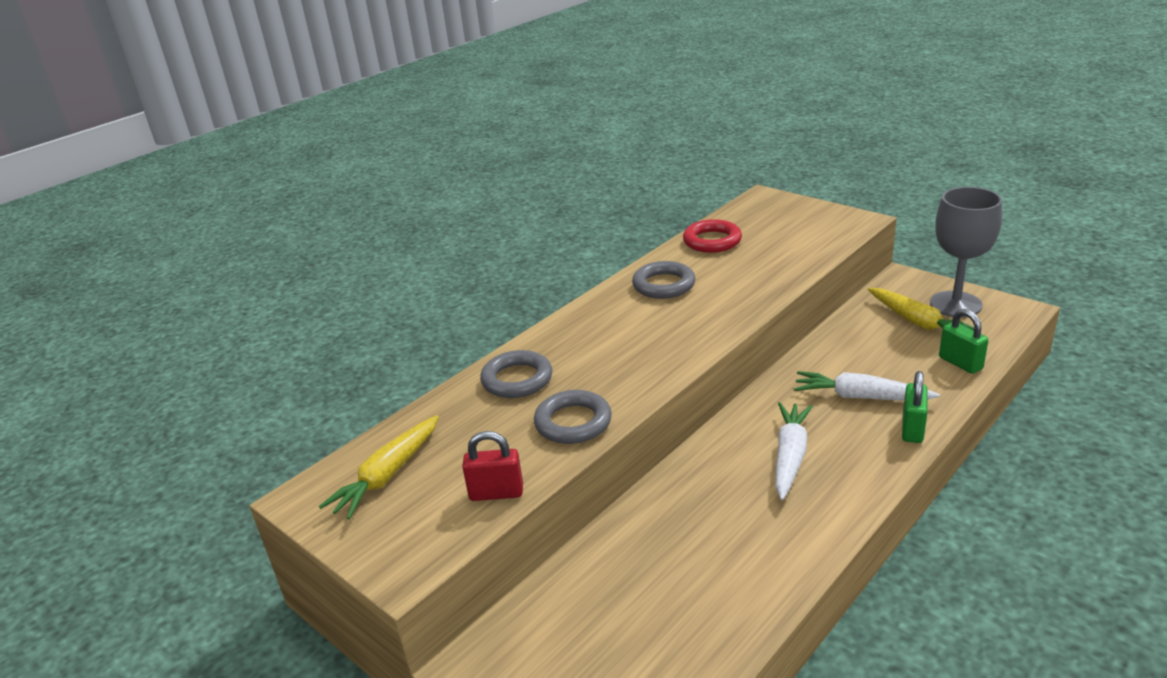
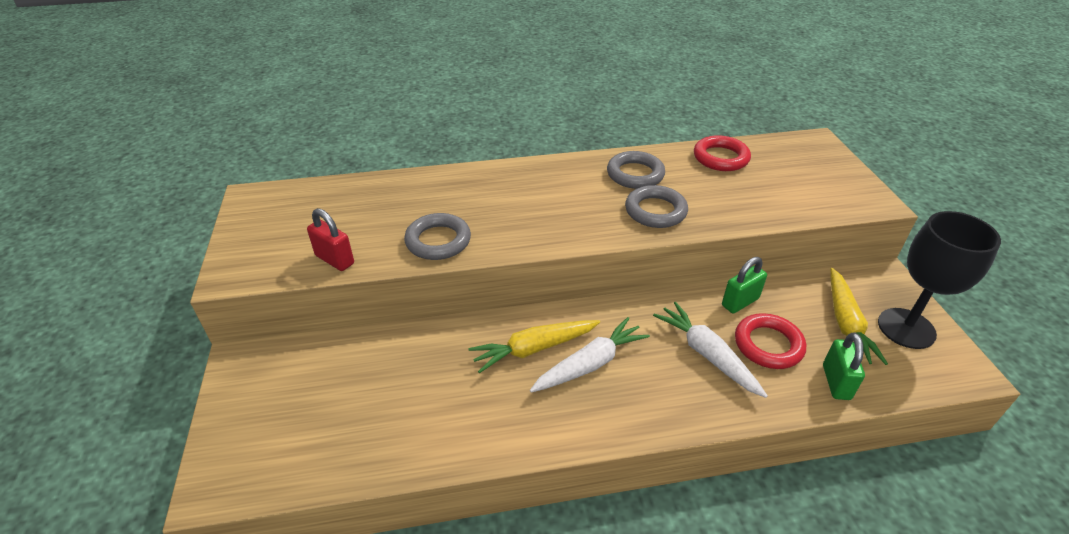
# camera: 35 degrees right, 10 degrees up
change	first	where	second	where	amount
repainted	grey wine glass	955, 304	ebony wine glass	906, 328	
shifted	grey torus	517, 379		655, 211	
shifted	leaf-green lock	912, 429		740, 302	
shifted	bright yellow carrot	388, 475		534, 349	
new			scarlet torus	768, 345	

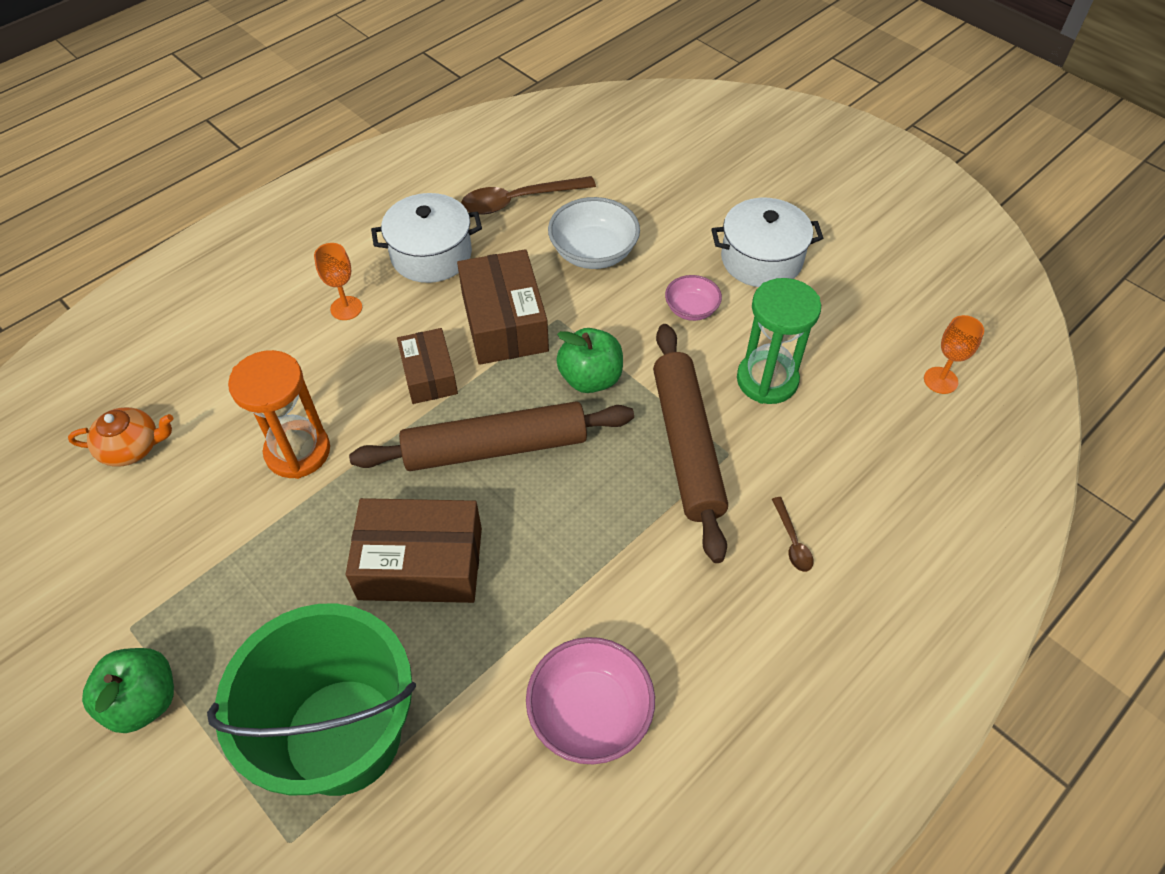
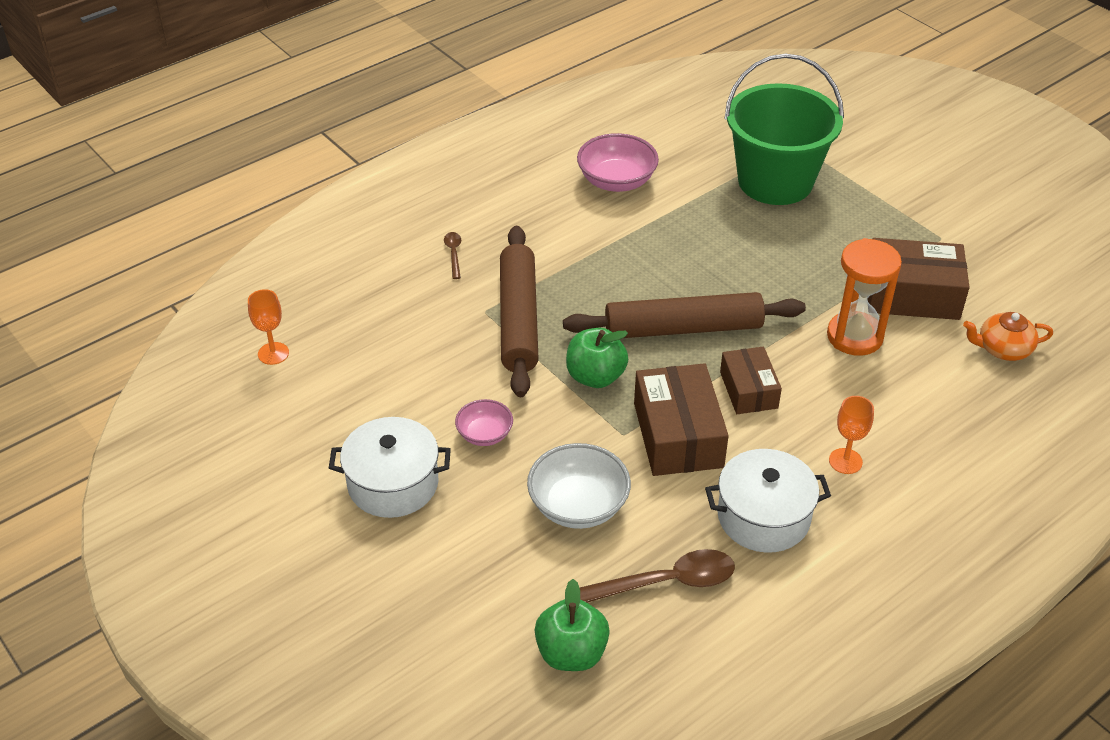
# camera: 175 degrees left, 10 degrees down
change	first	where	second	where	amount
gone	leaf-green hourglass	767, 380			
shifted	russet parcel	421, 563		912, 294	
shifted	leaf-green toy apple	144, 701		571, 653	

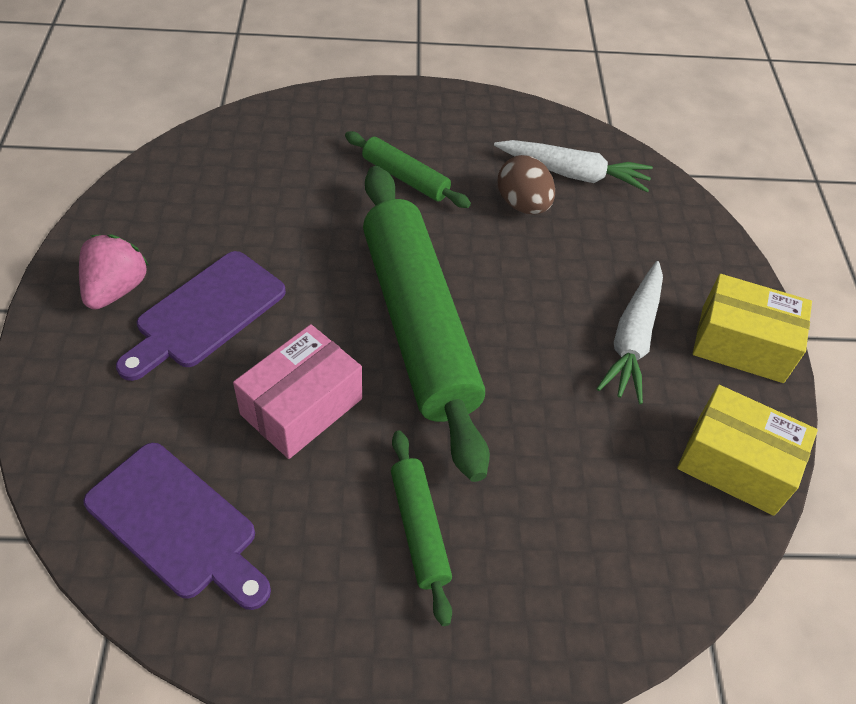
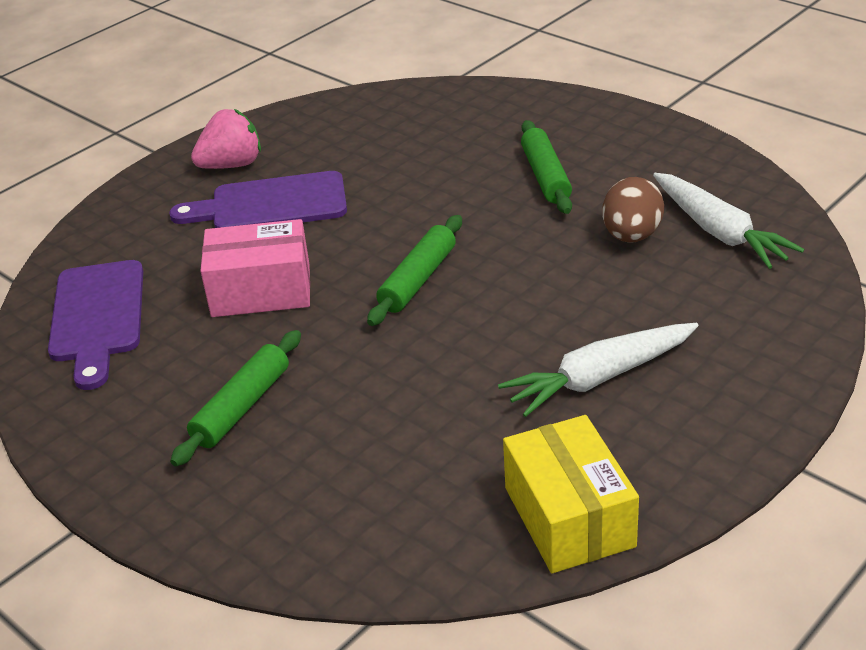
# camera: 50 degrees right, 15 degrees down
change	first	where	second	where	amount
scaled	leaf-green dough roller	417, 324		417, 279	x0.46
gone	bright yellow parcel	742, 344			

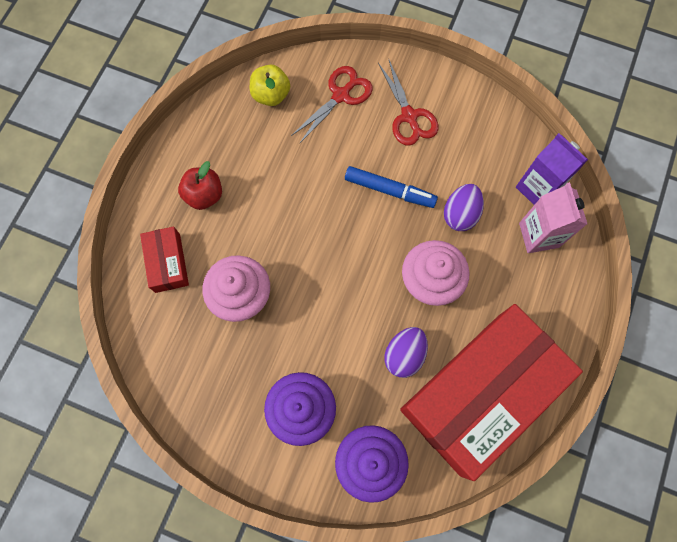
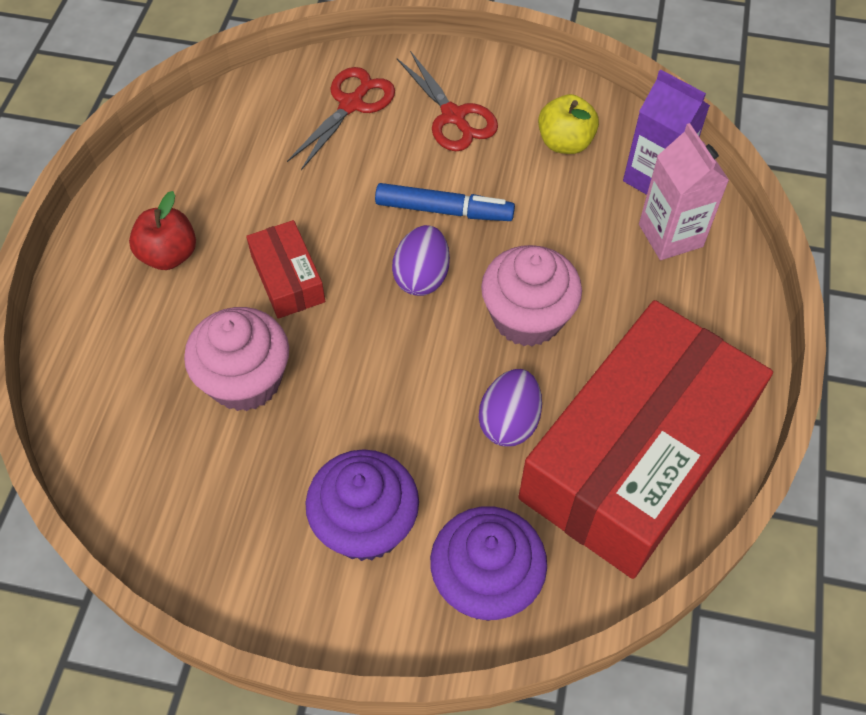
# camera: 10 degrees left, 15 degrees down
change	first	where	second	where	amount
shifted	bright yellow toy apple	271, 95		565, 142	
shifted	purple egg shape	460, 214		422, 277	
shifted	scarlet parcel	168, 263		288, 278	

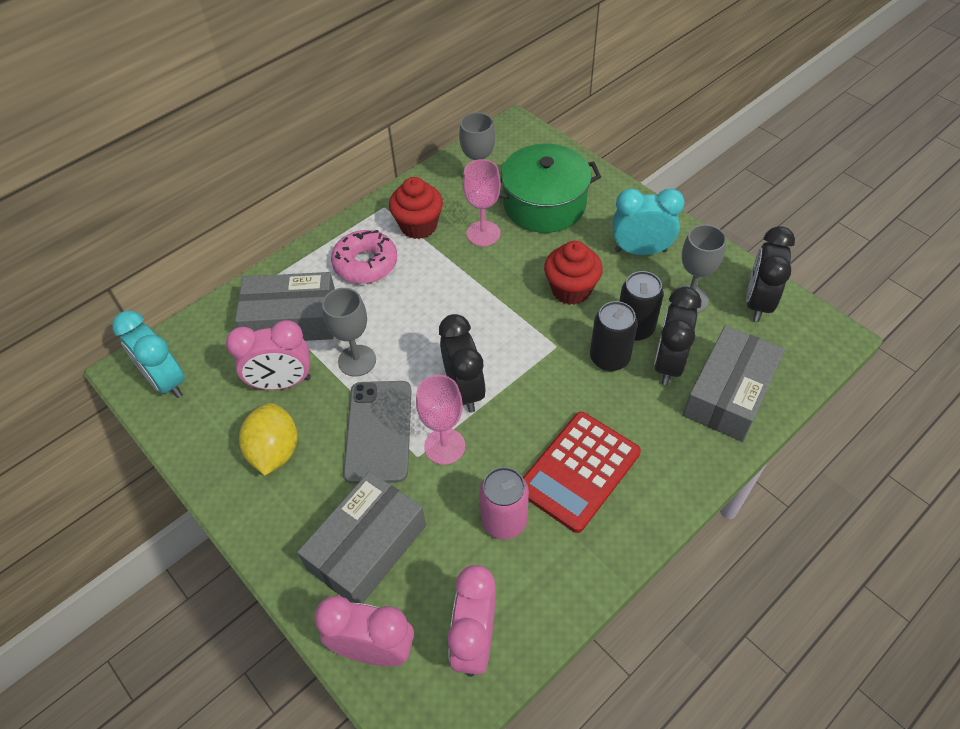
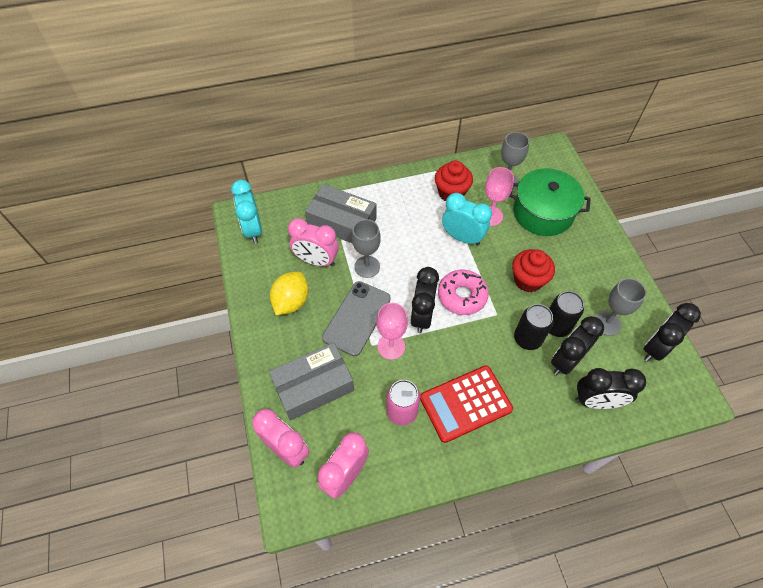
# camera: 25 degrees right, 5 degrees up
change	first	where	second	where	amount
shifted	turquoise clock	640, 251		462, 237	
shifted	rose-pink glazed donut	365, 264		462, 296	
swapped	grey parcel	729, 393	ebony clock	596, 401	

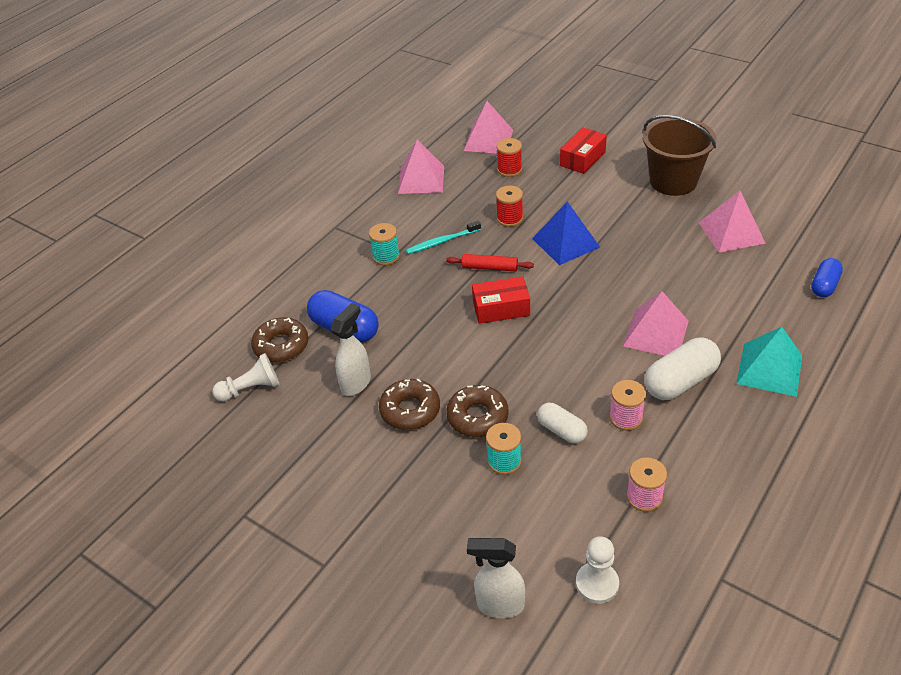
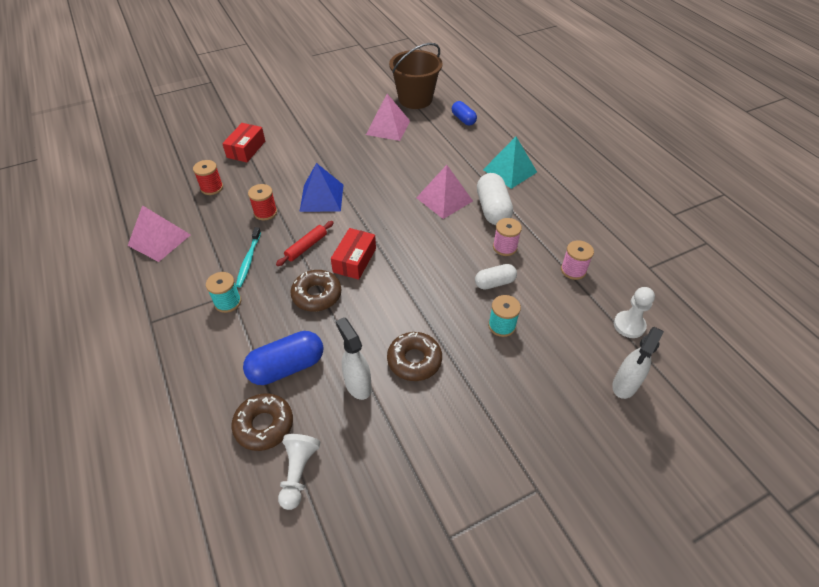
# camera: 65 degrees left, 5 degrees up
change	first	where	second	where	amount
gone	rose-pink solid pyramid	488, 140			
shifted	russet sand bucket	673, 181		415, 99	
rotated	scarlet parcel	582, 159		246, 149	45 degrees clockwise
shifted	russet glazed donut	477, 417		317, 295	

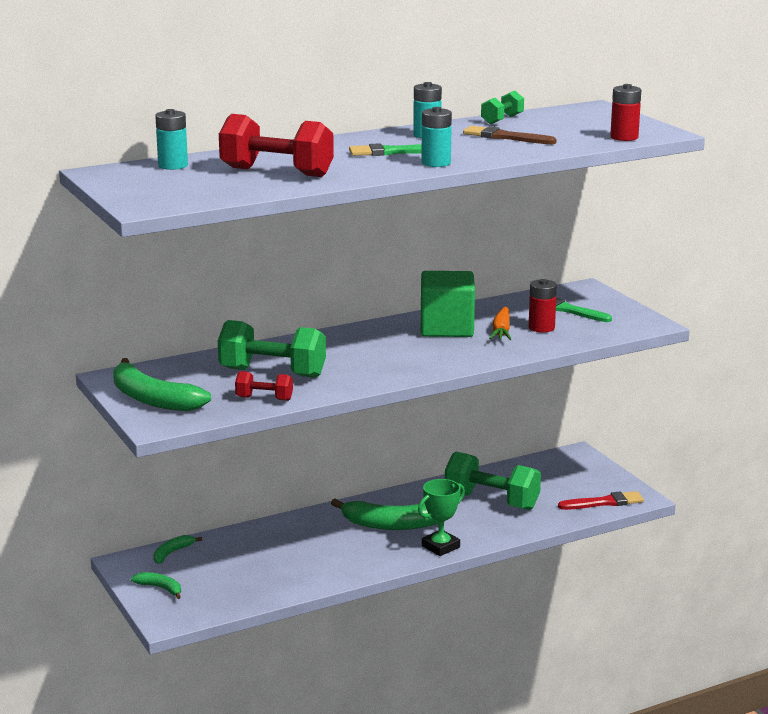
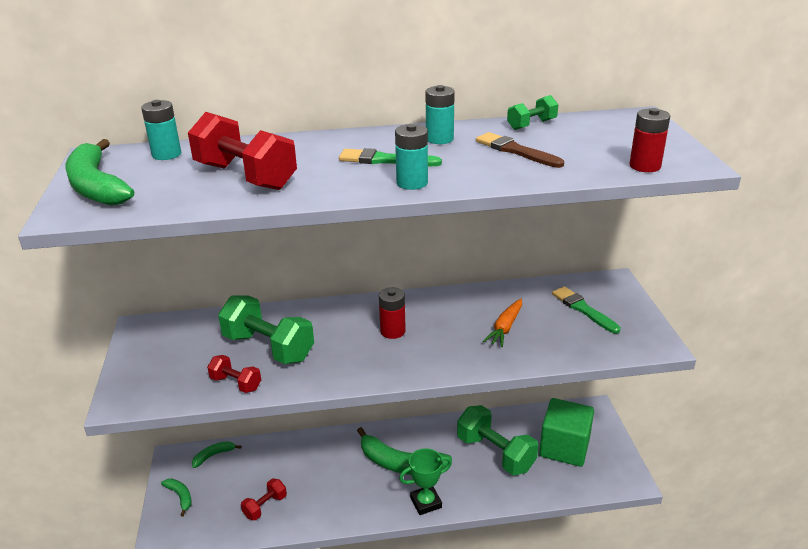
# camera: 20 degrees right, 10 degrees up
change	first	where	second	where	amount
shifted	leaf-green cube	446, 328		564, 447	
shifted	scarlet power cell	541, 328		393, 331	
shifted	leaf-green banana fruit	152, 399		96, 186	
gone	scarlet paintbrush	604, 502			
new			scarlet dumbbell	265, 506	

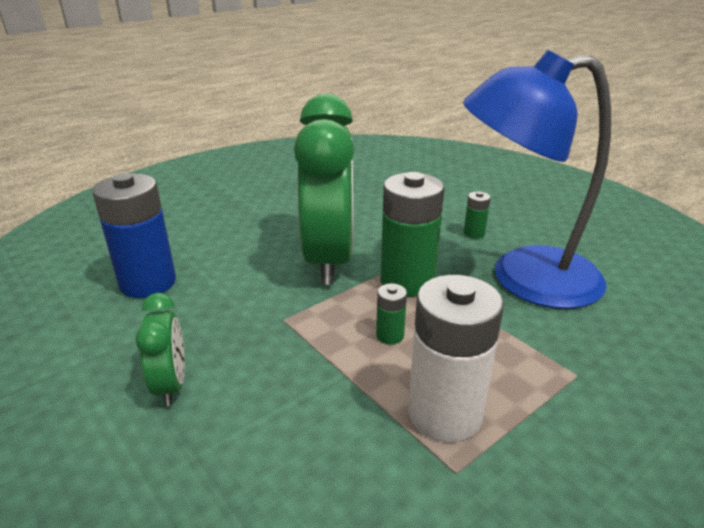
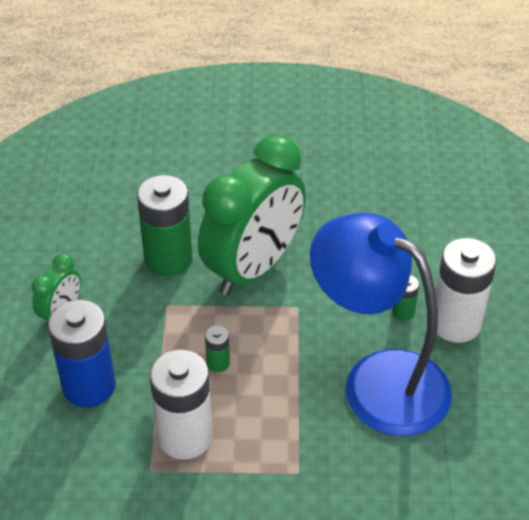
# camera: 40 degrees right, 15 degrees up
change	first	where	second	where	amount
shifted	leaf-green power cell	407, 281		168, 259	
shifted	royal blue power cell	148, 283		89, 386	
new			pure white power cell	455, 323	

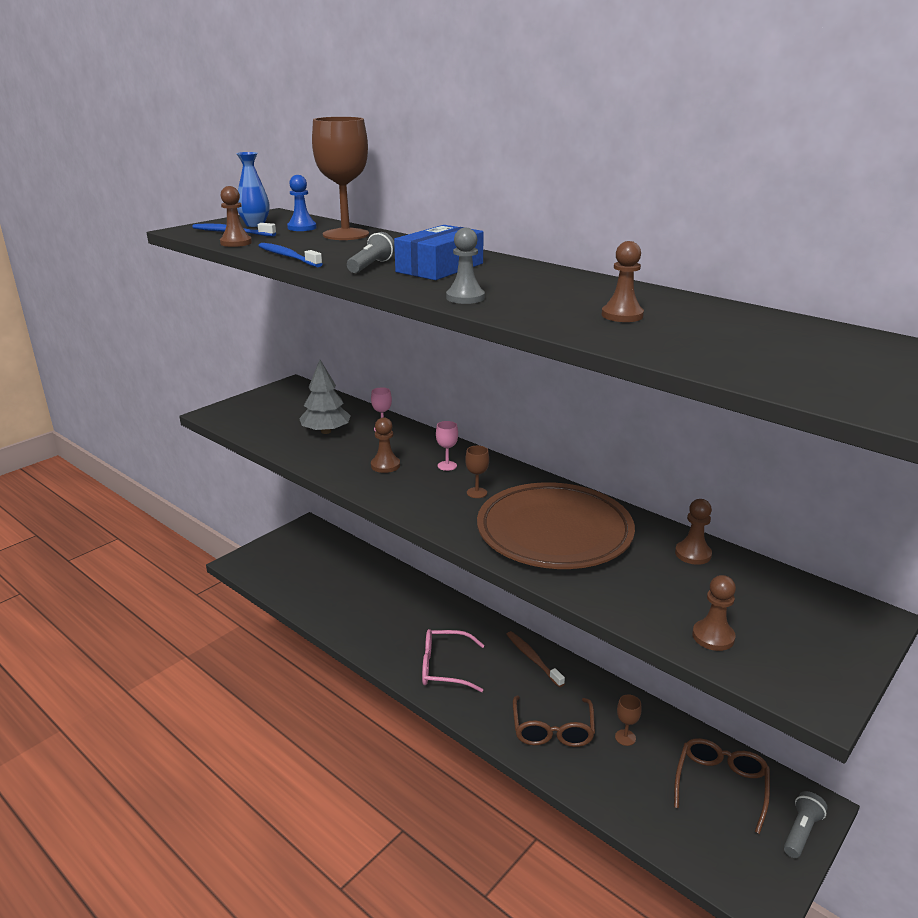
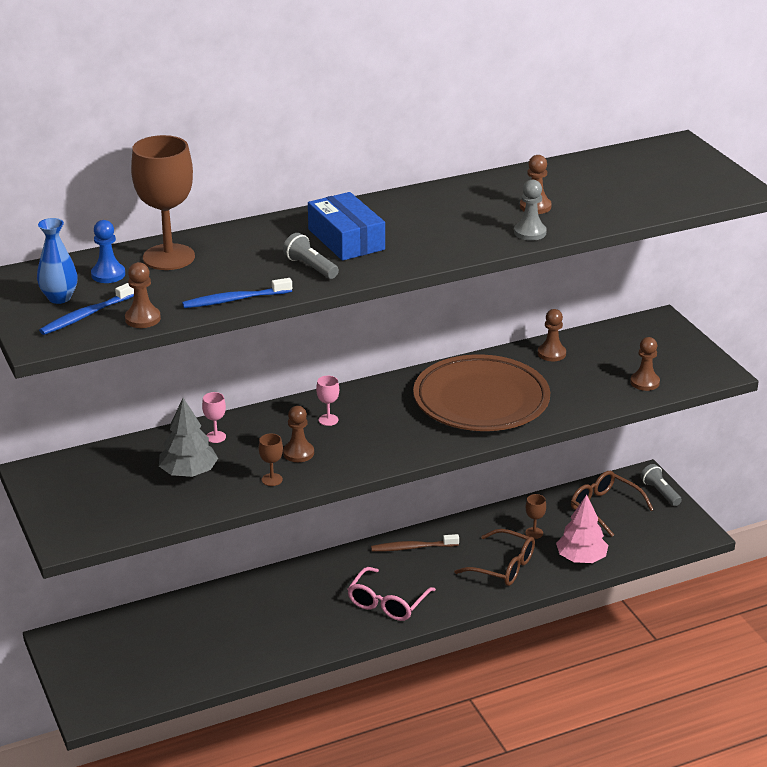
# camera: 65 degrees left, 5 degrees up
change	first	where	second	where	amount
shifted	grey chess pawn	465, 298		530, 232	
shifted	russet wine glass	476, 493		272, 479	
new			rose-pink toy tree	581, 558	

